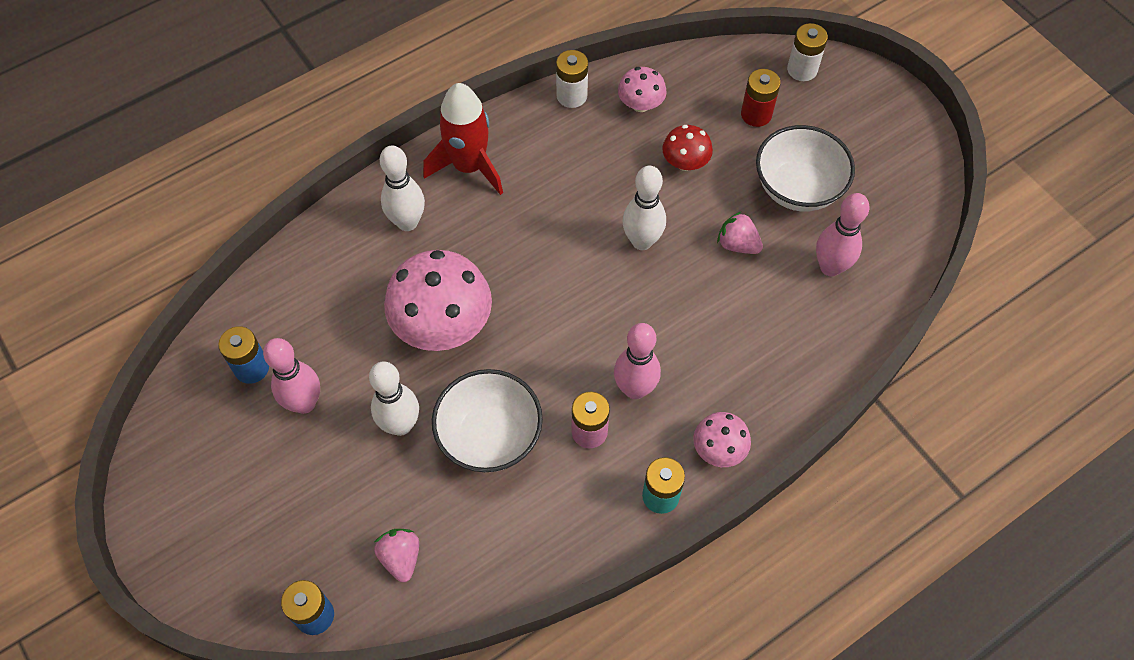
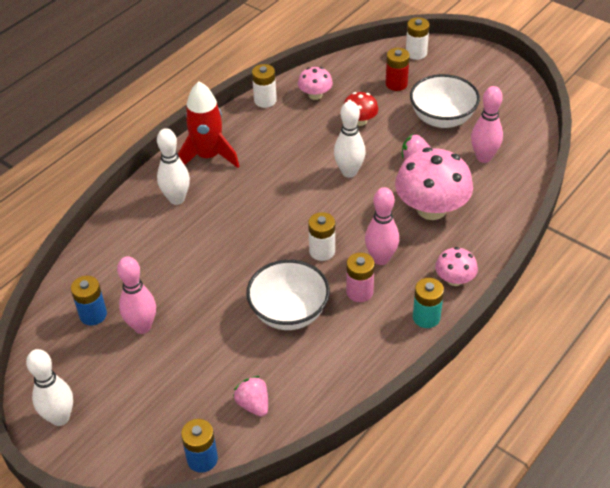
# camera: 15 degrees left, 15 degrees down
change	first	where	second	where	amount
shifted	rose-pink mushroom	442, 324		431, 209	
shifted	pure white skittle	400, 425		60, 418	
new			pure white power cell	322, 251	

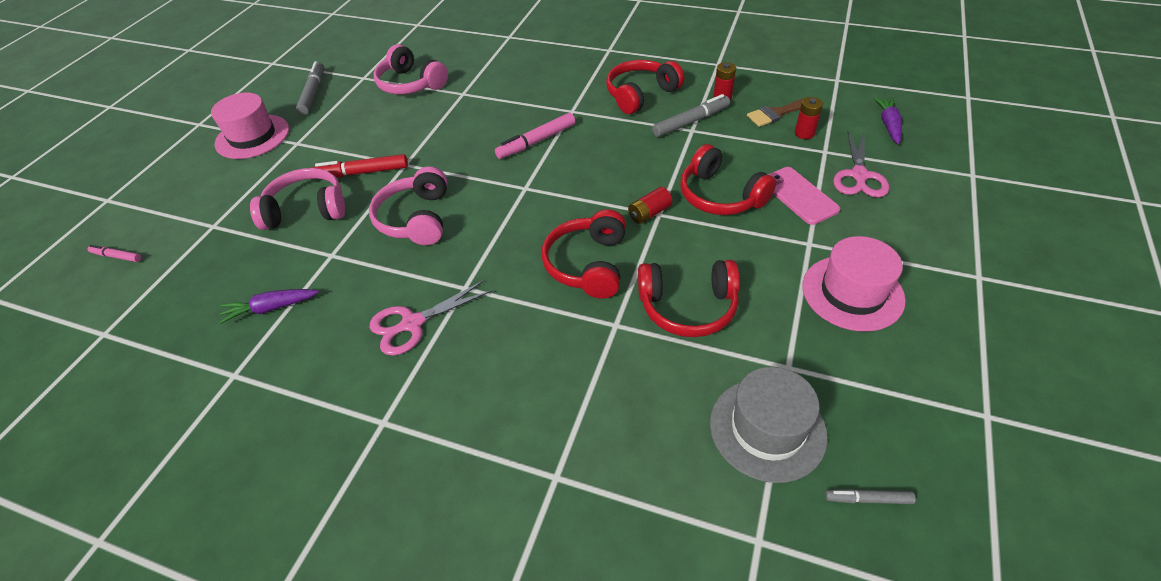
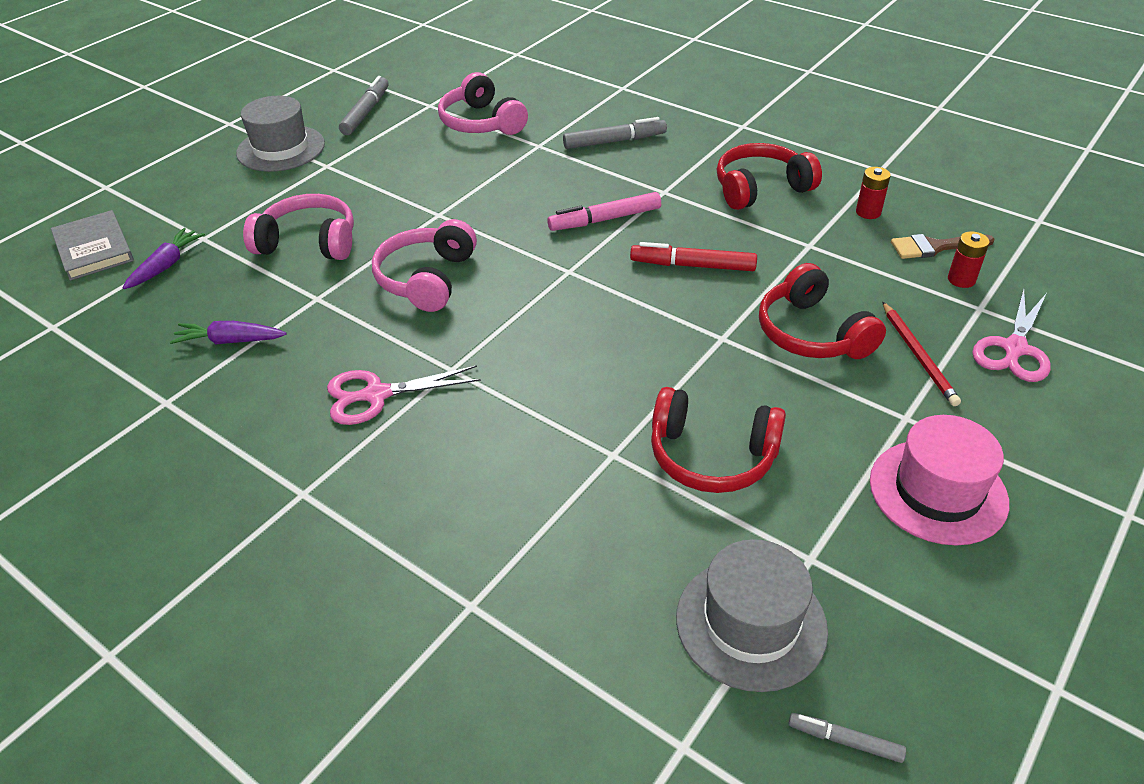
# camera: 15 degrees right, 5 degrees down
change	first	where	second	where	amount
repainted	rose-pink tall hat	252, 136	grey tall hat	281, 148	
shifted	grey felt pen	691, 121		614, 141	
shifted	purple carrot	888, 125		166, 265	
shifted	scarlet felt pen	362, 173		693, 266	
swapped	rose-pink phone	799, 195	scarlet pencil	918, 356	
gone	scarlet power cell	649, 213			
gone	scarlet headphones	588, 264			
swapped	rose-pink felt pen	117, 256	grey hardcover	94, 249	

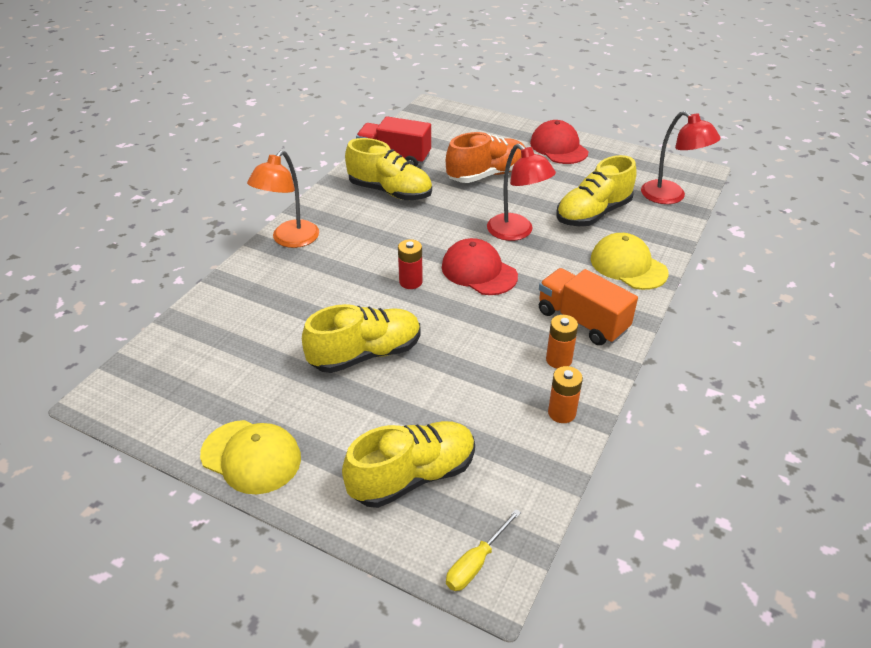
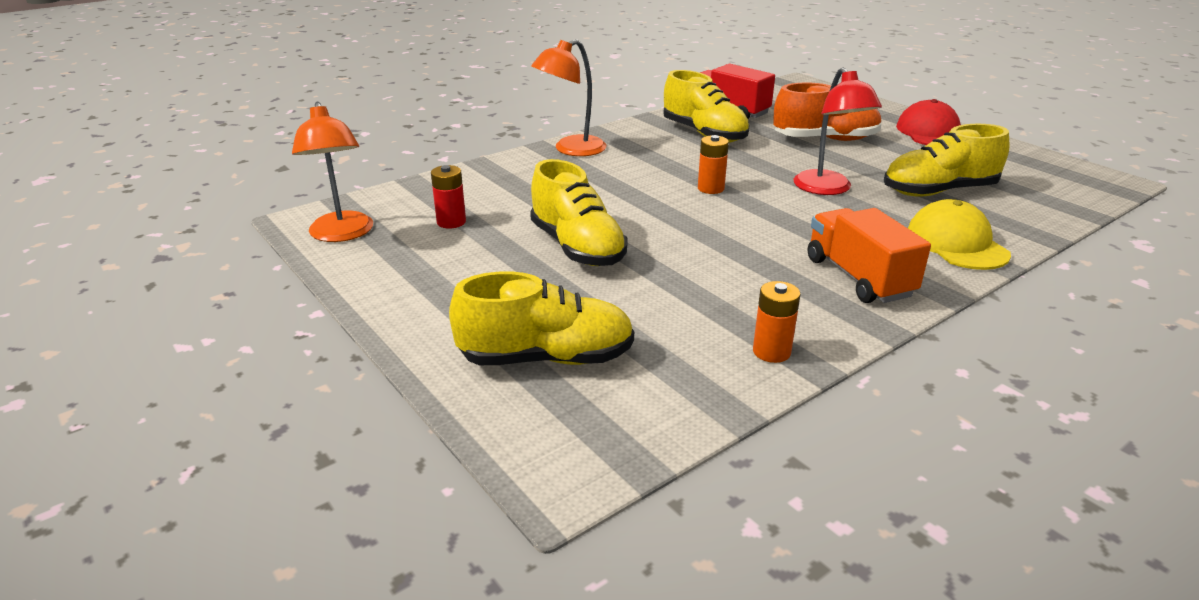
# camera: 25 degrees right, 10 degrees down
change	first	where	second	where	amount
gone	scarlet lamp	670, 197			
gone	scarlet cap	479, 271			
shifted	scarlet power cell	410, 282		451, 222	
rotated	bright yellow sneaker	365, 354		577, 247	60 degrees clockwise
shifted	bright orange power cell	558, 360		710, 188	
gone	bright yellow cap	251, 456			
gone	bright yellow screwdriver	476, 563			
new			bright orange lamp	342, 234	

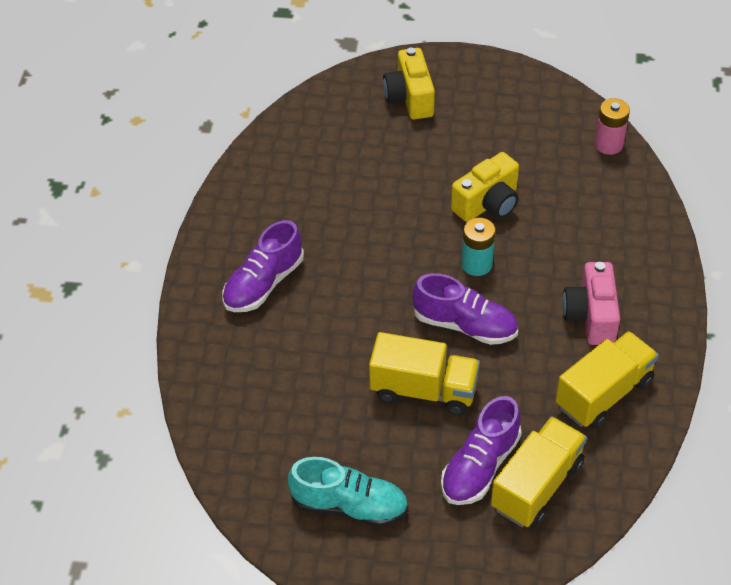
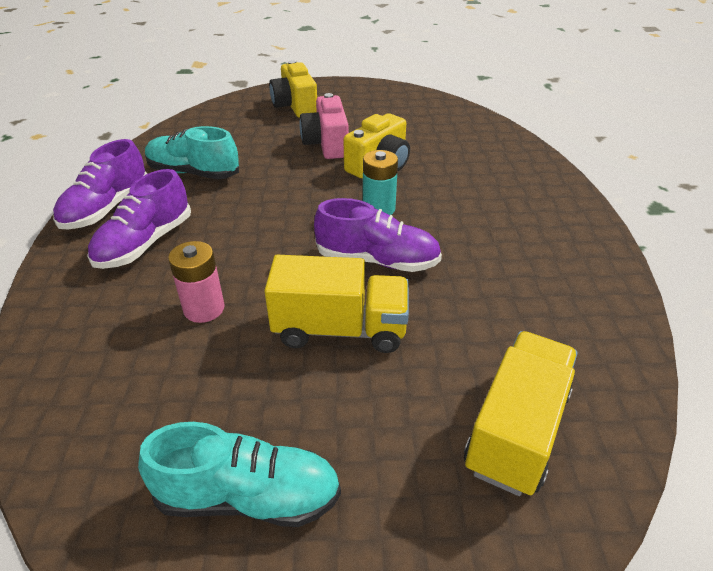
# camera: 10 degrees left, 10 degrees down
change	first	where	second	where	amount
shifted	rose-pink power cell	608, 144		204, 309	
shifted	rose-pink photo camera	591, 316		327, 144	
gone	bright yellow toy truck	604, 393			
shifted	purple sneaker	480, 466		107, 208	
new			turquoise sneaker	193, 173	

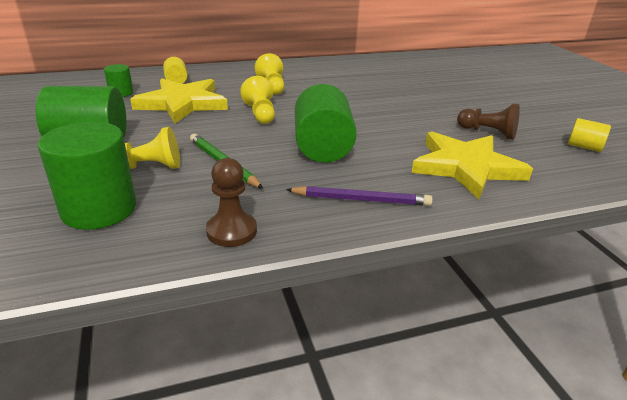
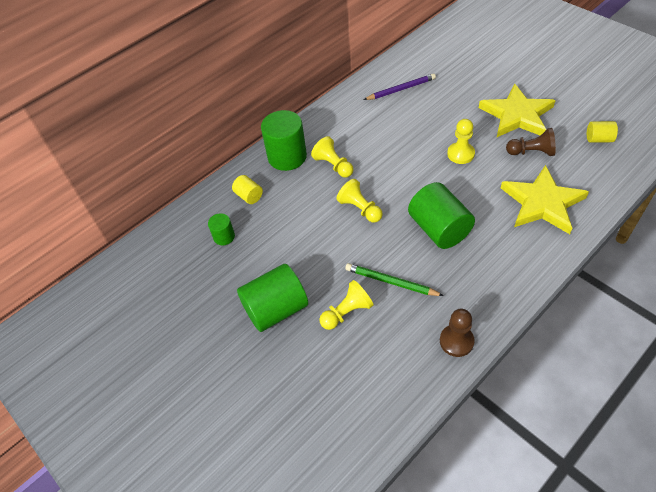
# camera: 20 degrees left, 20 degrees up
change	first	where	second	where	amount
shifted	bright yellow star shape	182, 103		517, 115	
shifted	leaf-green cylinder	99, 209		287, 157	
shifted	purple pencil	361, 199		401, 89	
new			bright yellow chess pawn	460, 154	

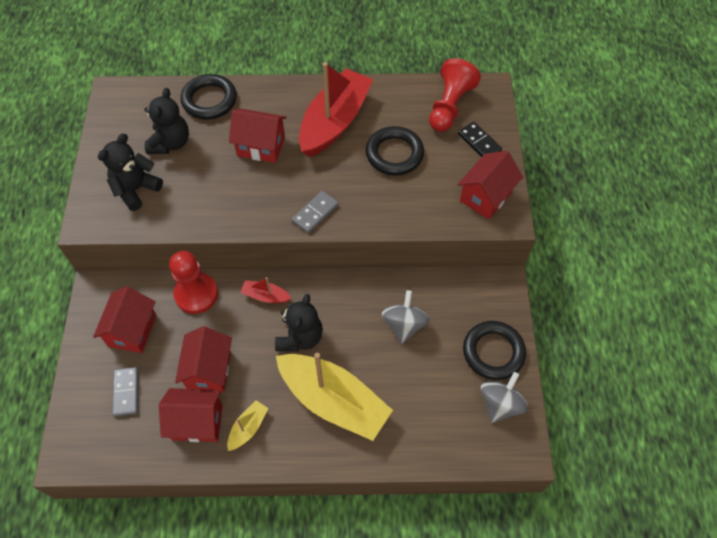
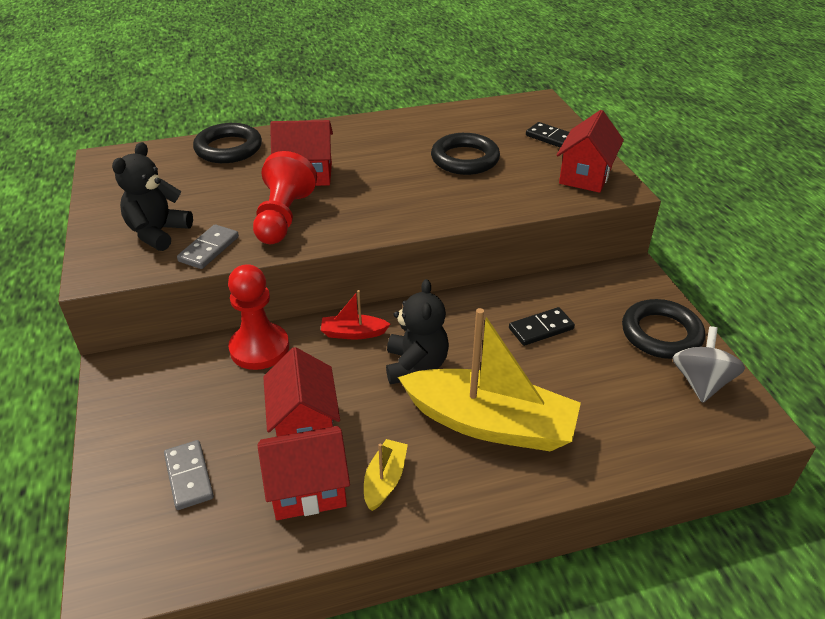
# camera: 15 degrees left, 20 degrees down
change	first	where	second	where	amount
shifted	scarlet chess pawn	449, 106		283, 217	
gone	scarlet toy boat	334, 122			
gone	ebony teddy	170, 143			
shifted	grey domino tile	315, 213		209, 249	
gone	scarlet cottage	132, 330			
swapped	grey whirligig	404, 325	ebony domino tile	541, 328	

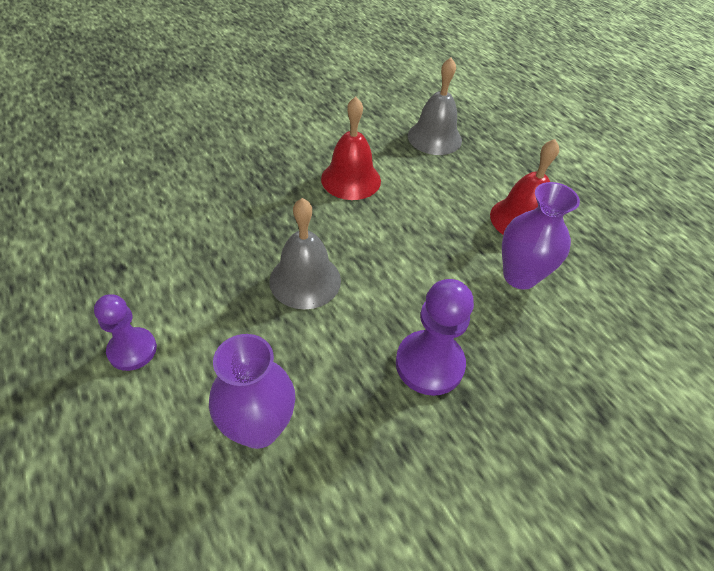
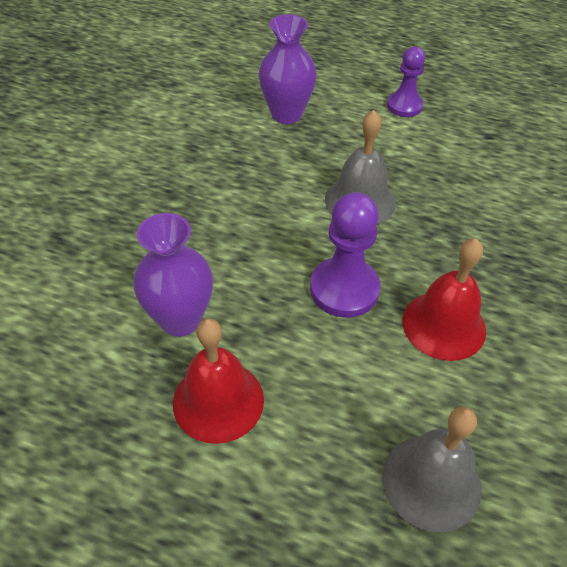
# camera: 145 degrees right, 0 degrees up
change	first	where	second	where	amount
shifted	purple chess pawn	429, 364		344, 289	

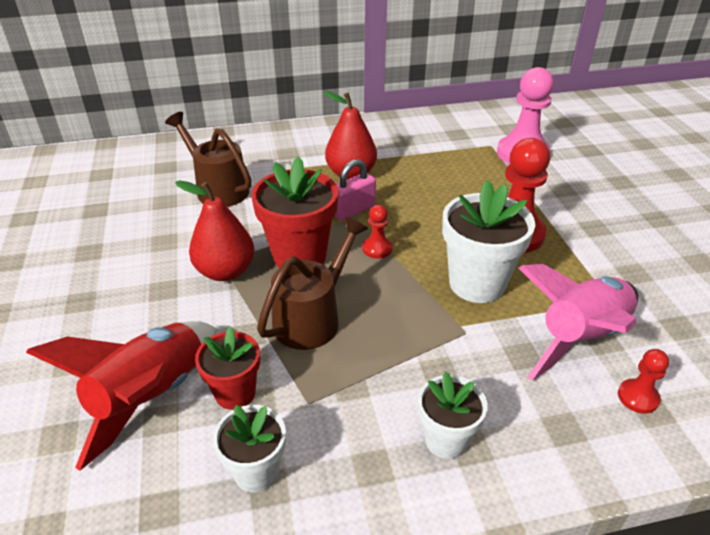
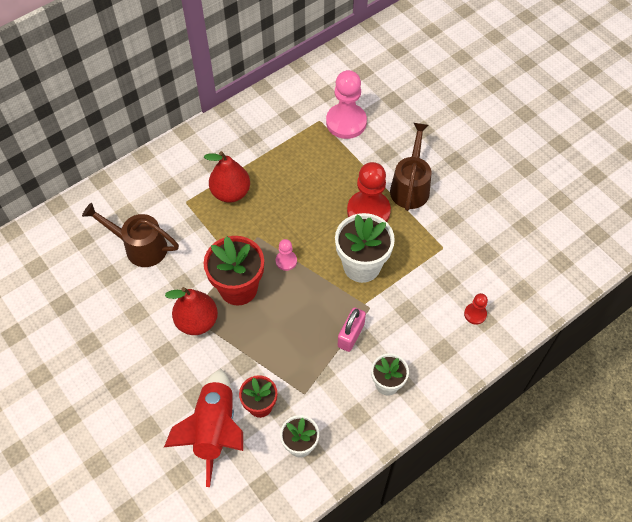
# camera: 25 degrees left, 20 degrees up
change	first	where	second	where	amount
shifted	rose-pink lock	353, 210		351, 335	
repainted	scarlet chess pawn	377, 249	rose-pink chess pawn	286, 261	
shifted	russet watering pot	313, 317		410, 186	
gone	rose-pink rocket	580, 338			

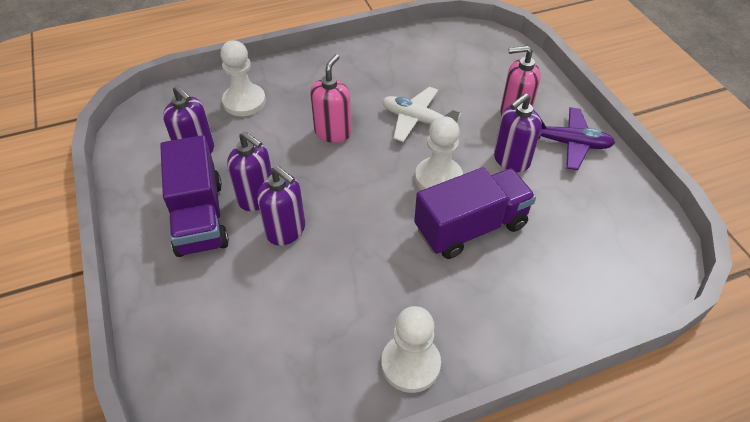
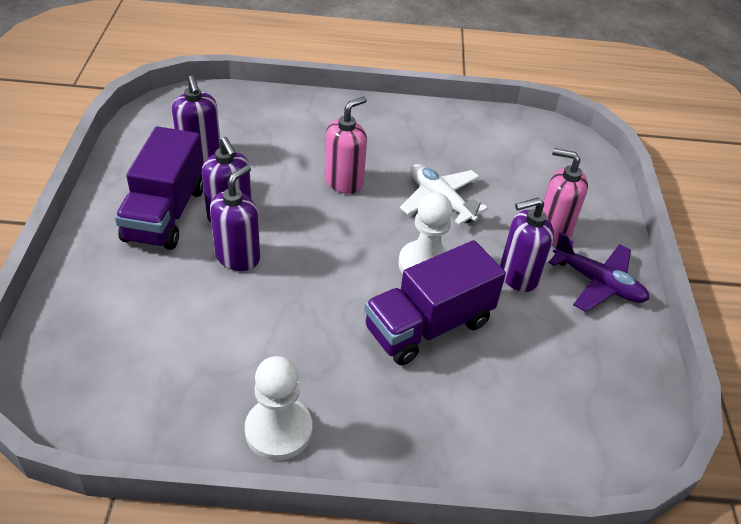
# camera: 20 degrees right, 5 degrees down
change	first	where	second	where	amount
gone	pure white chess pawn	244, 101			
rotated	purple soap pump	286, 230		238, 257	120 degrees counterclockwise
rotated	purple toy truck	470, 227		428, 325	150 degrees clockwise

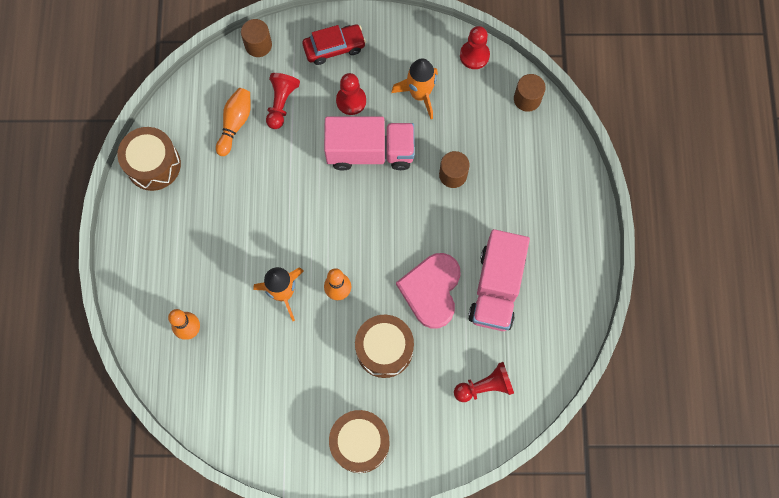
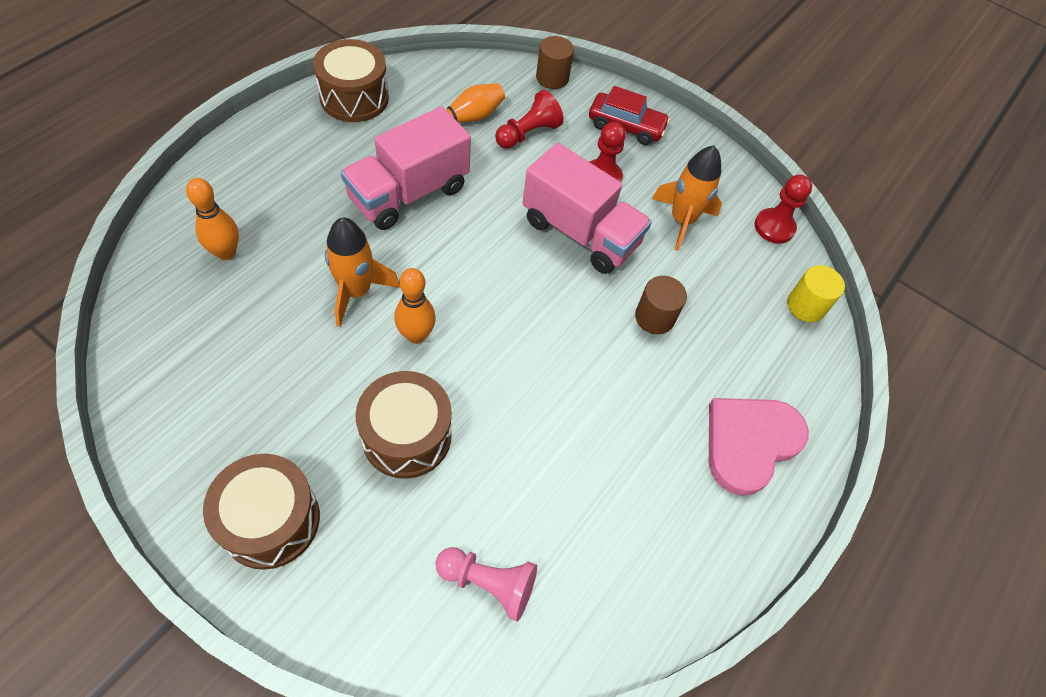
# camera: 30 degrees right, 15 degrees down
change	first	where	second	where	amount
repainted	russet cylinder	527, 99	bright yellow cylinder	805, 306	
shifted	rose-pink toy truck	496, 288		409, 193	
shifted	rose-pink heart shape	431, 290		749, 443	
repainted	scarlet chess pawn	485, 386	rose-pink chess pawn	488, 583	

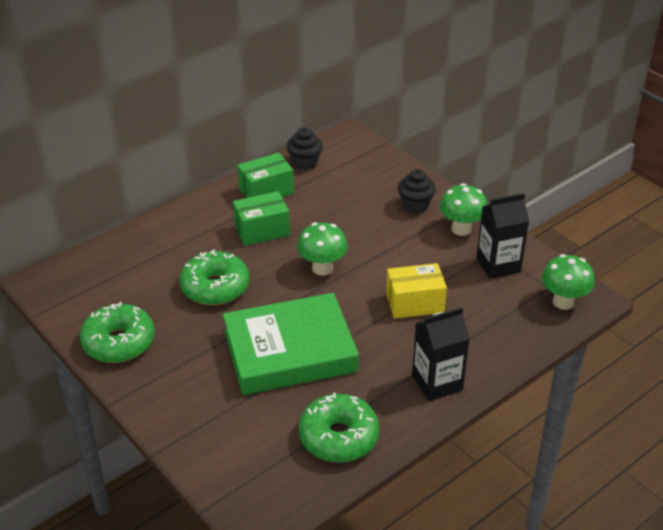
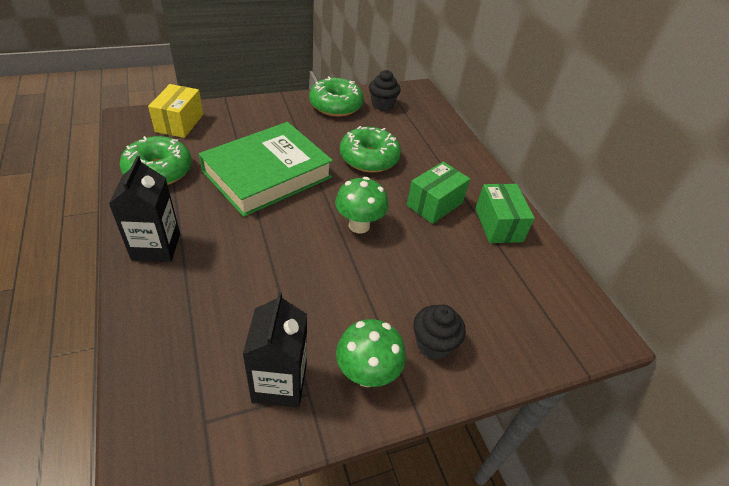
# camera: 105 degrees right, 5 degrees up
change	first	where	second	where	amount
shifted	ebony cupcake	305, 163		382, 104	
rotated	leaf-green parcel	262, 230		434, 204	45 degrees clockwise
gone	leaf-green mushroom	563, 302			
shifted	bright yellow parcel	415, 303		179, 123	
rotated	leaf-green hardcover	290, 351		267, 174	45 degrees clockwise

